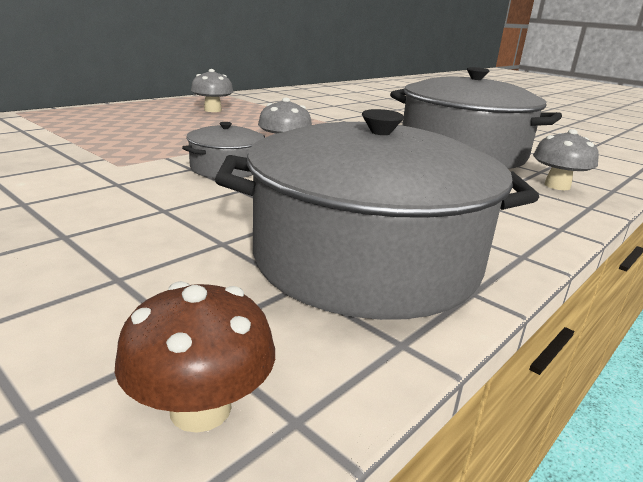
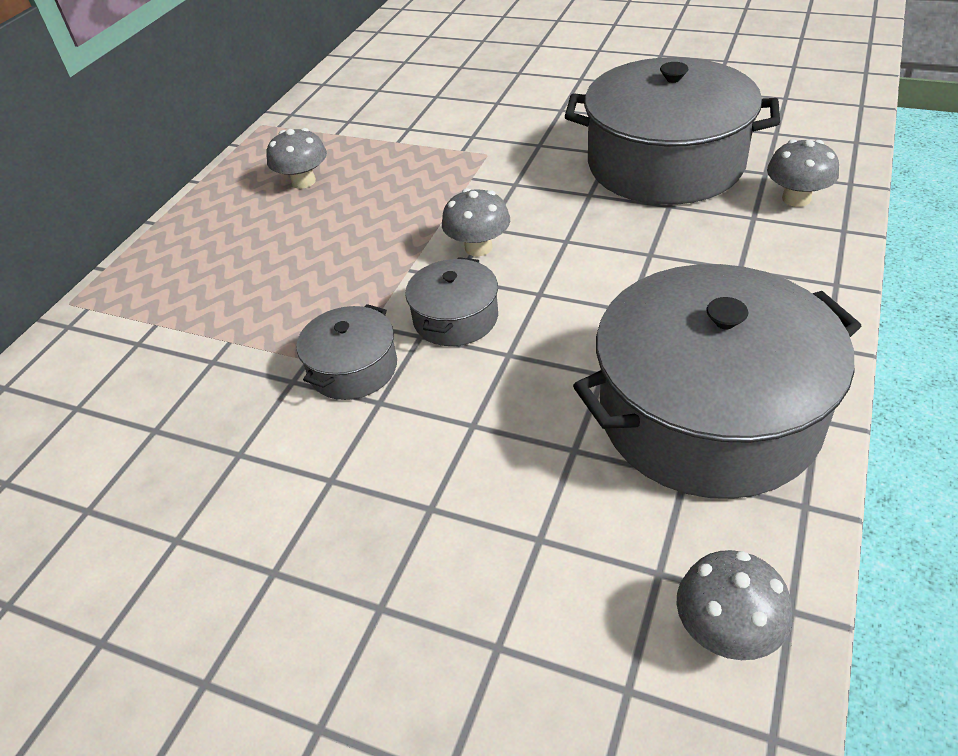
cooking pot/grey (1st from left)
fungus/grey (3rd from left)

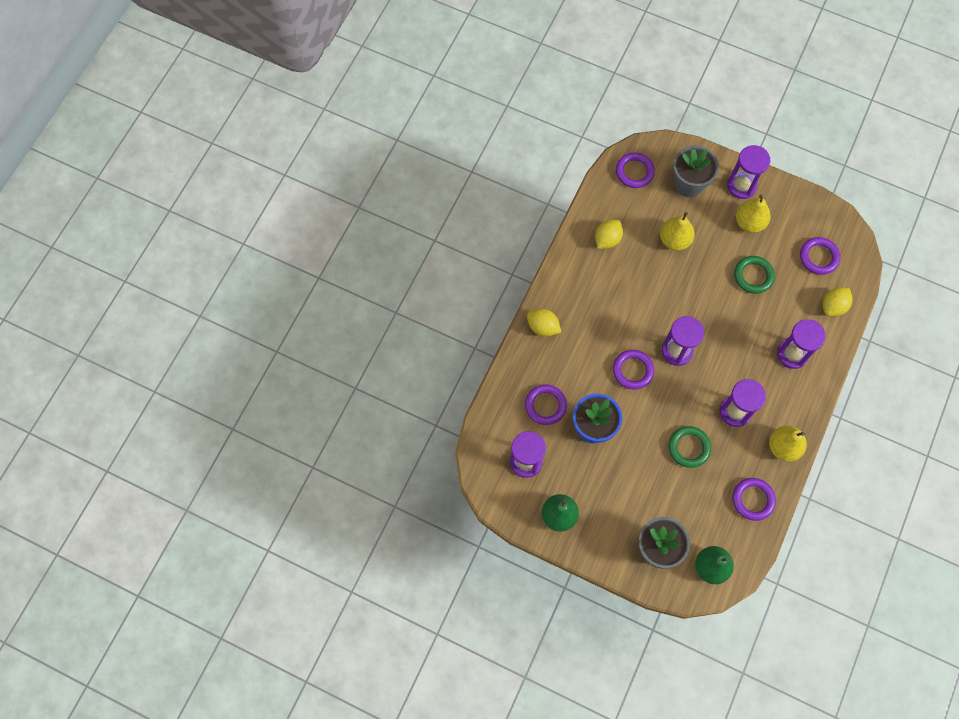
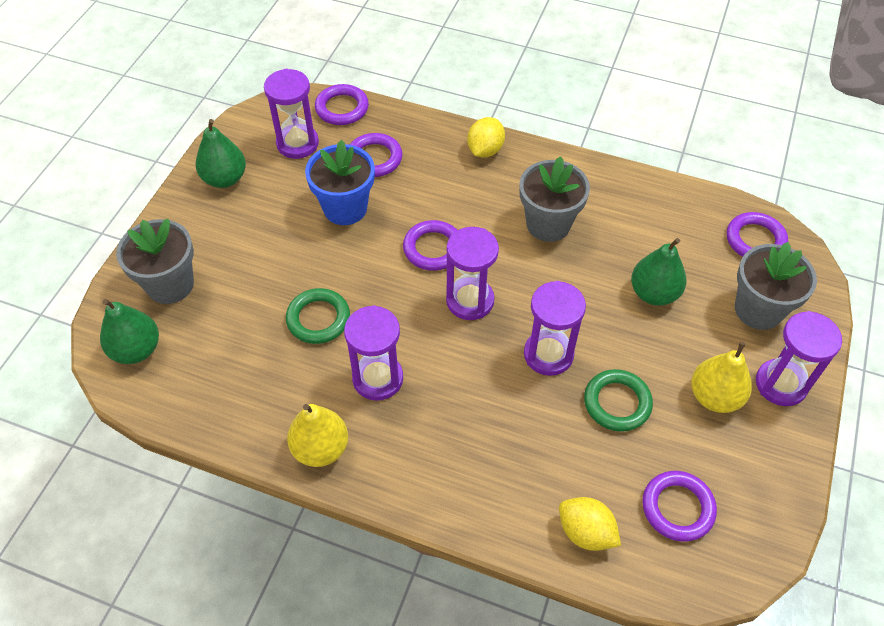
citrus fruit/golden (2nd from left in the first image)
plant pot/grey (2nd from left)
hoop/purple (1st from left)
sand timer/purple (4th from left)
toy pear/green (3rd from left)

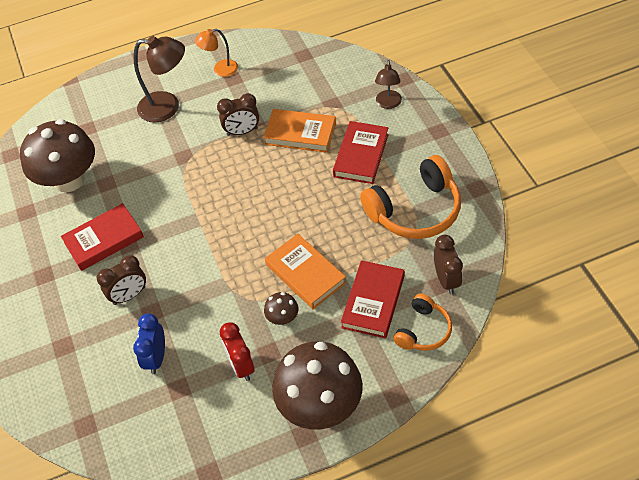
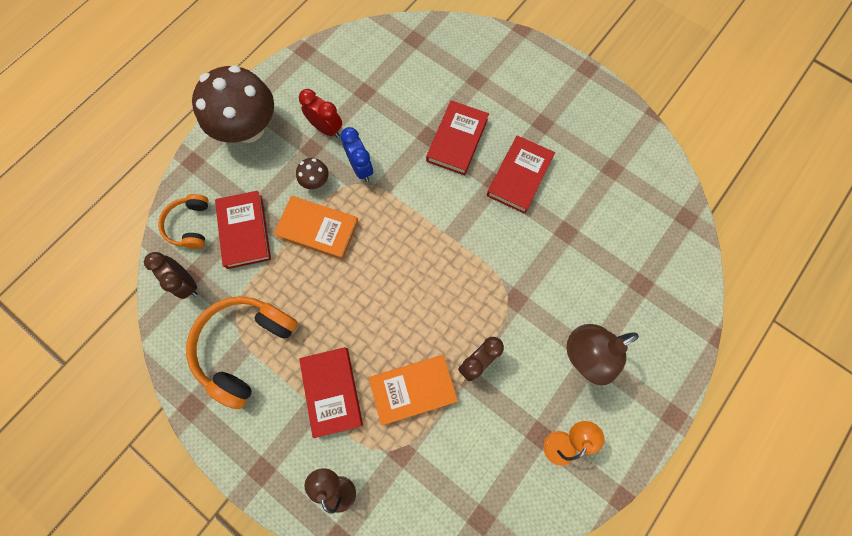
fungus/brown (1st from left in the first image)
clock/royal blue
hardback/red (3rd from left)

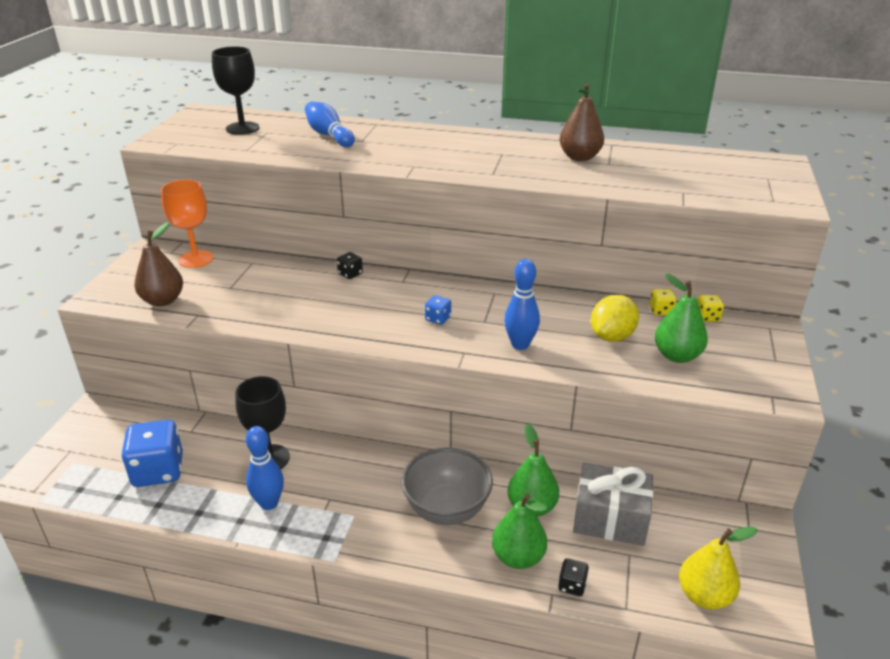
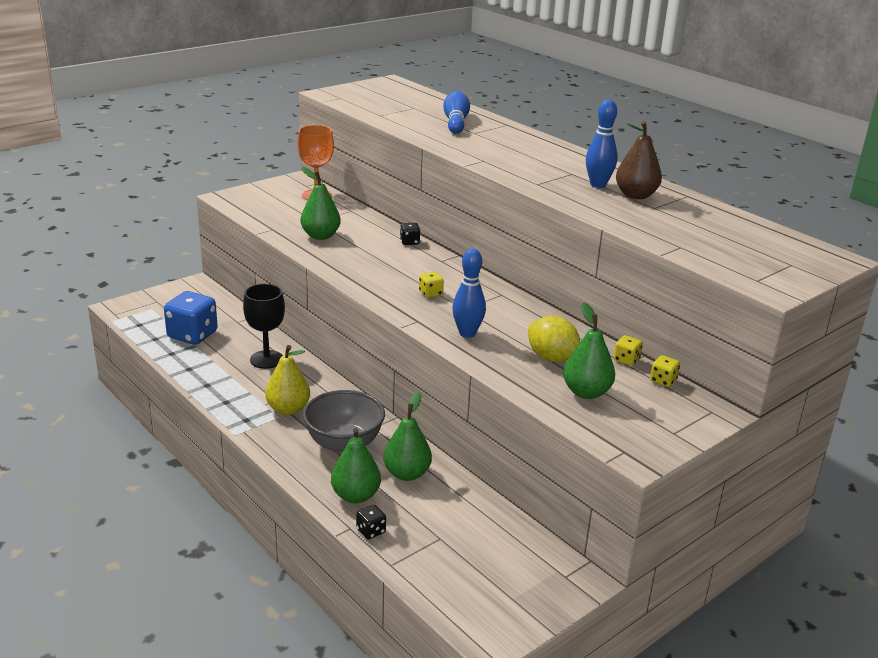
toy pear/brown (1st from left in the first image)
goblet/black (1st from left in the first image)
gift/grey
toy pear/green (1st from left)
tenpin/royal blue (3rd from left)
toy pear/golden
game die/golden (1st from left)
citrus fruit/golden

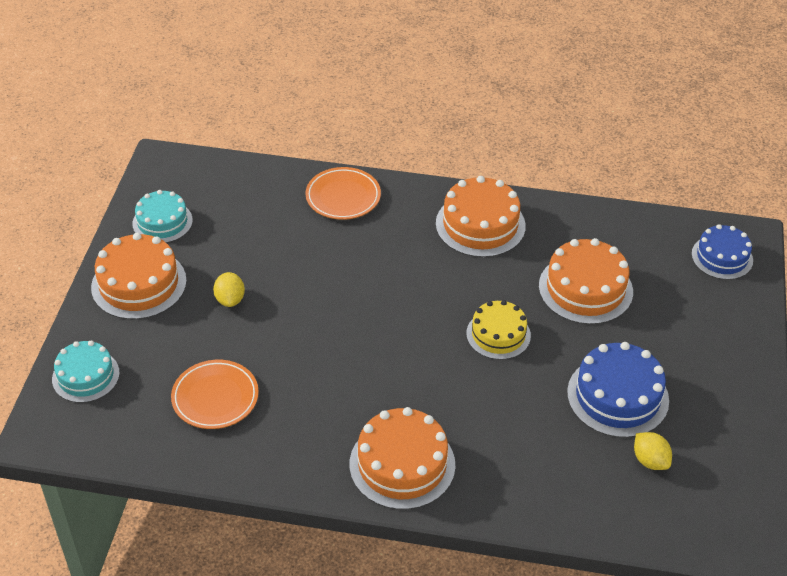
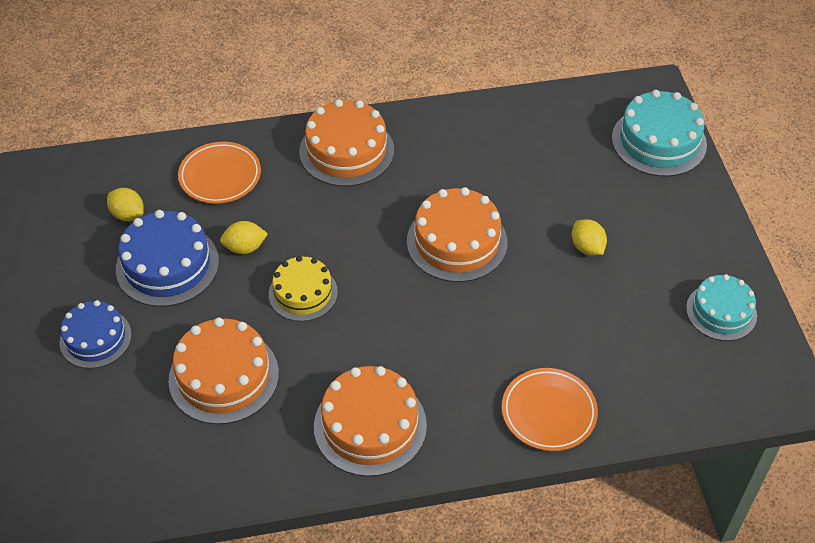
citrus fruit/golden (2nd from left)
gateau/bright orange (4th from left)
dinner plate/bright orange (1st from left)
gateau/royal blue (1st from left)
gateau/teal (1st from left)

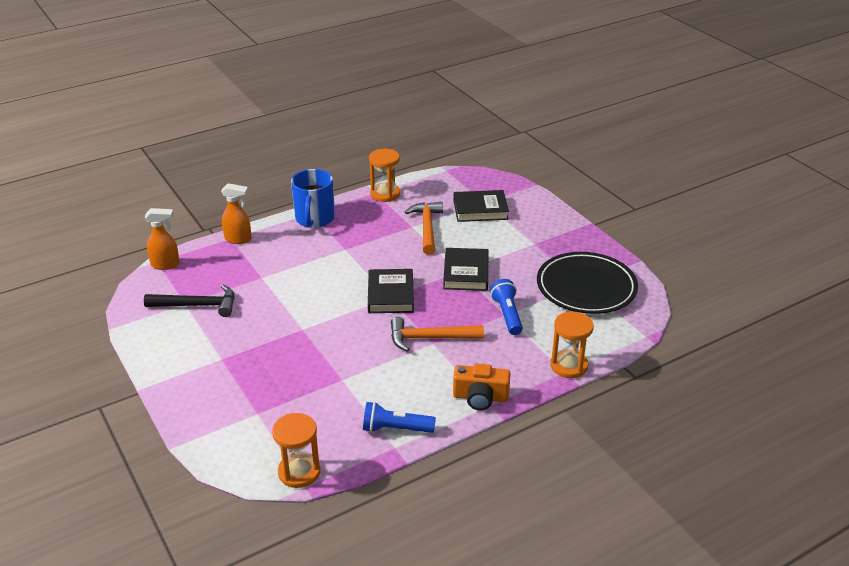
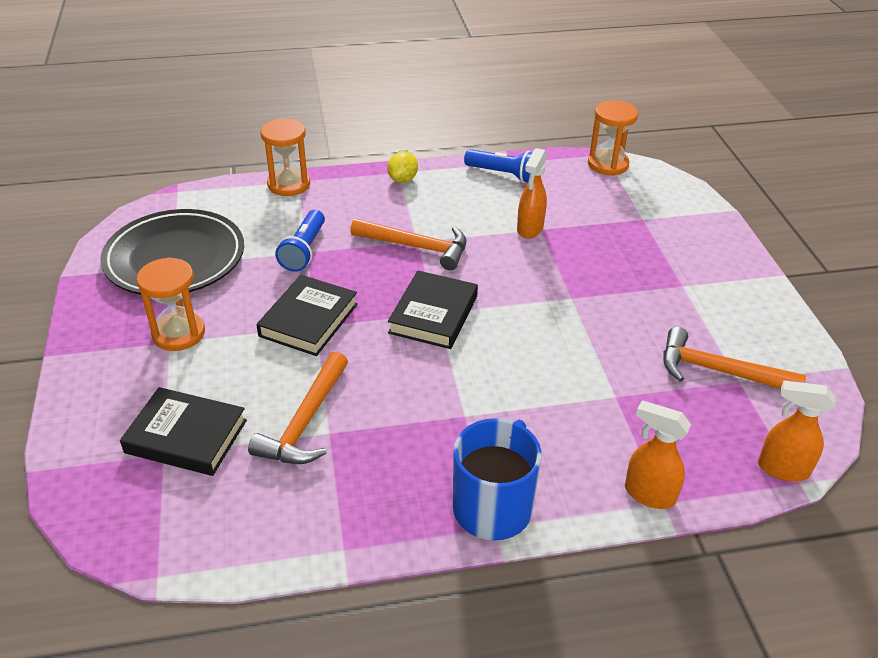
spray cleaner/bright orange (1st from left)
sand timer/bright orange (1st from left)
citrus fruit/golden
claw hammer/bright orange (3rd from left)

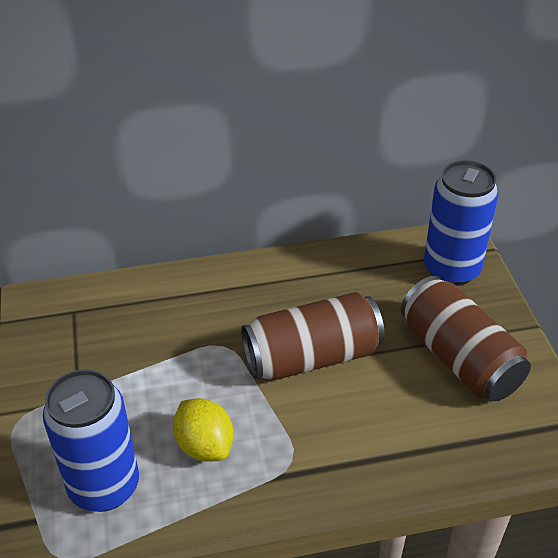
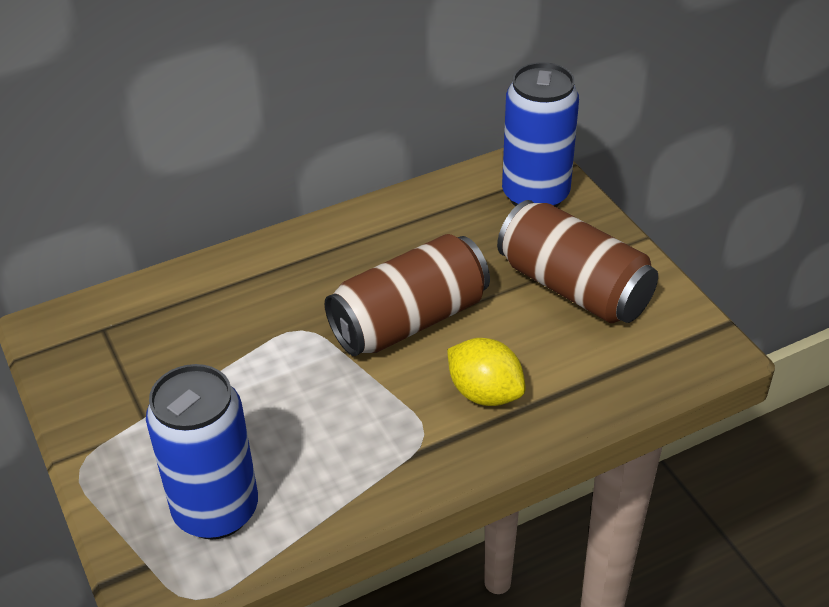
citrus fruit/golden

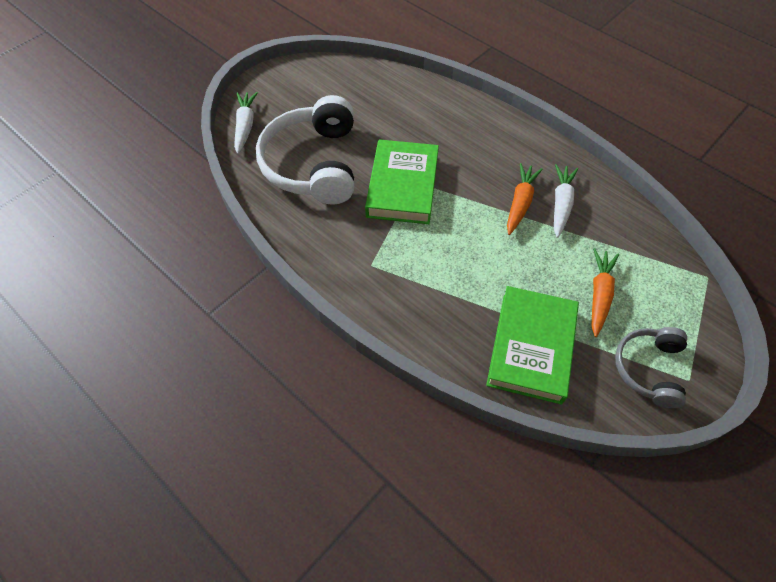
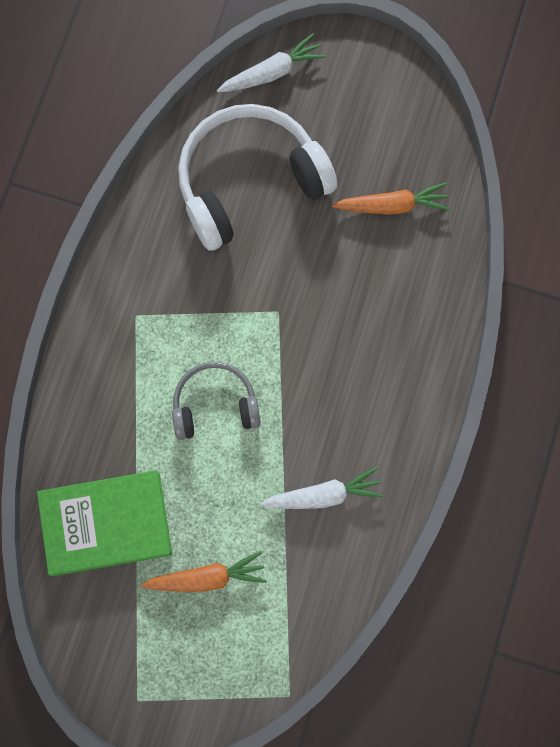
hardback/green (1st from left in the first image)
root vegetable/bright orange (2nd from left)
over-ear headphones/grey

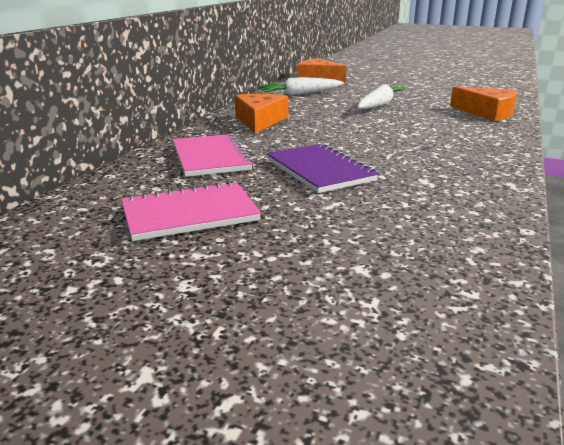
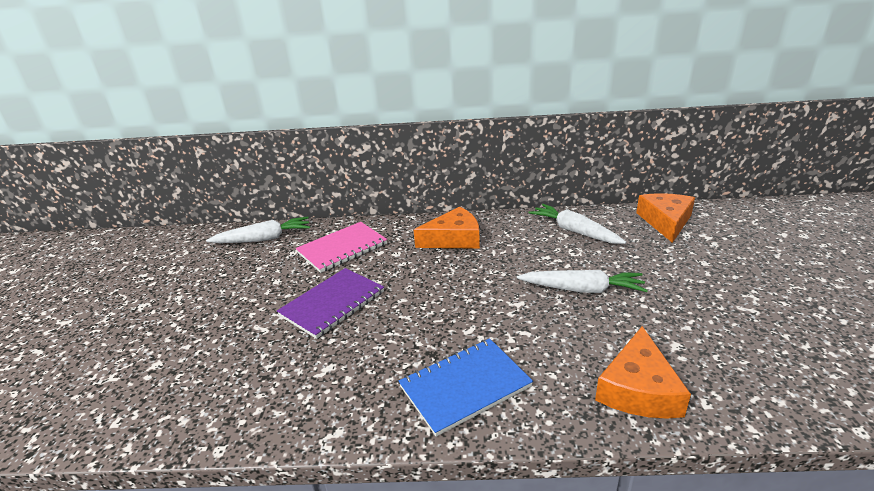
exercise book/rose-pink (1st from left in the first image)
root vegetable/snow-white (1st from left)
exercise book/royal blue

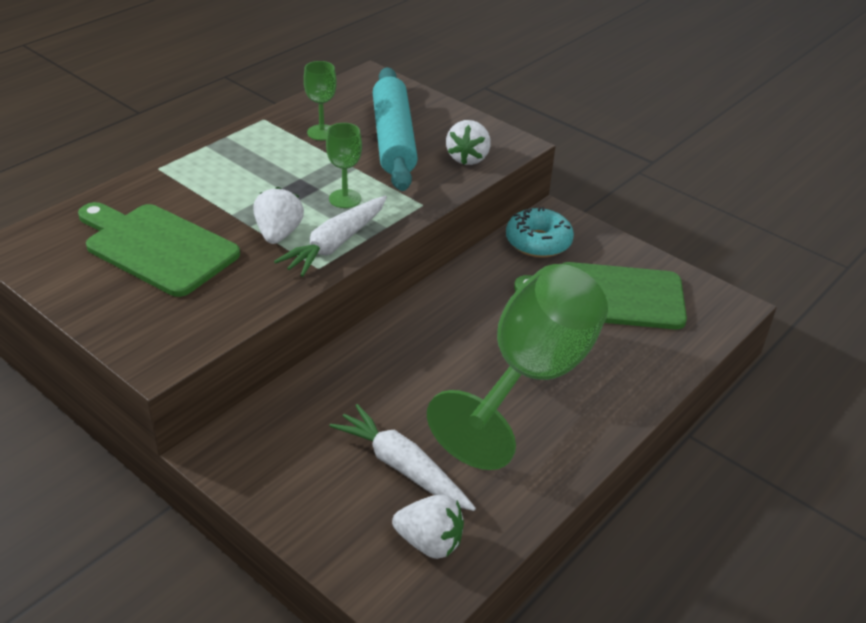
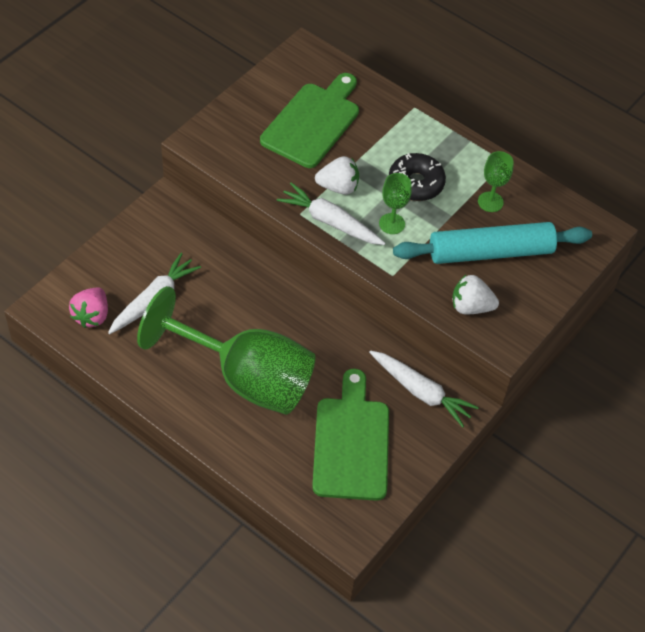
glazed donut/black
root vegetable/snow-white (3rd from left)
strawberry/rose-pink

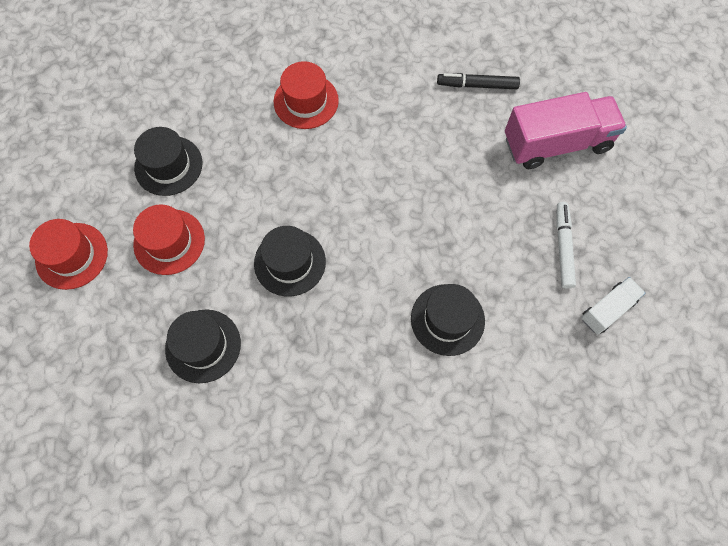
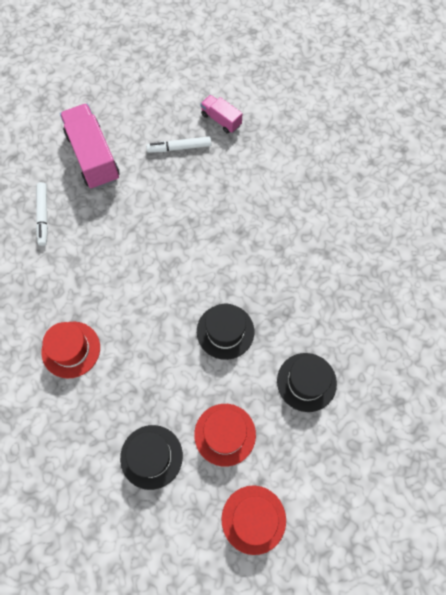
top hat/black (4th from left in the first image)
marker/snow-white (1st from left)
toy truck/rose-pink (2nd from left)

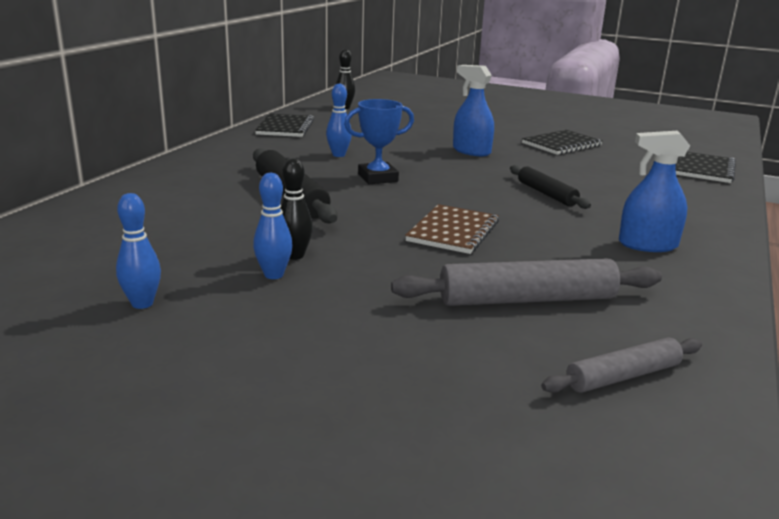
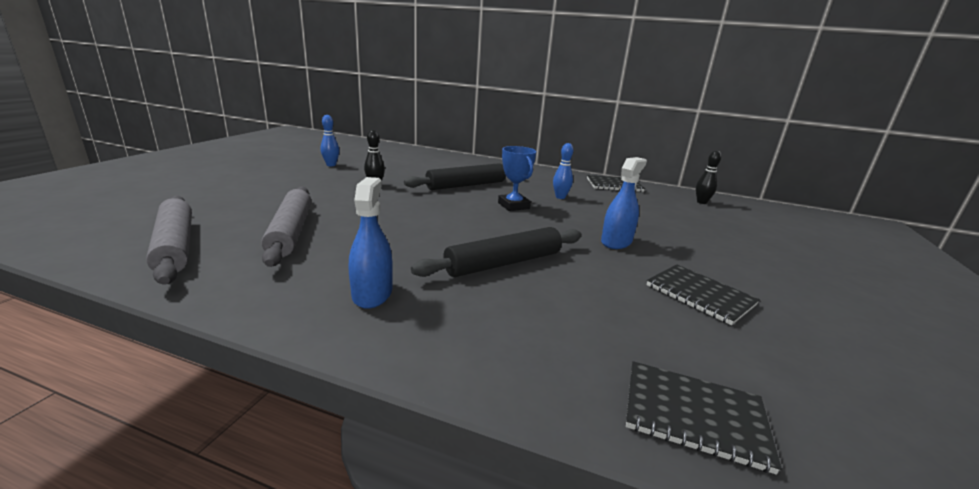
tenpin/royal blue (2nd from left in the first image)
exercise book/brown
pastry roller/black (2nd from left)
pastry roller/grey (1st from left)

